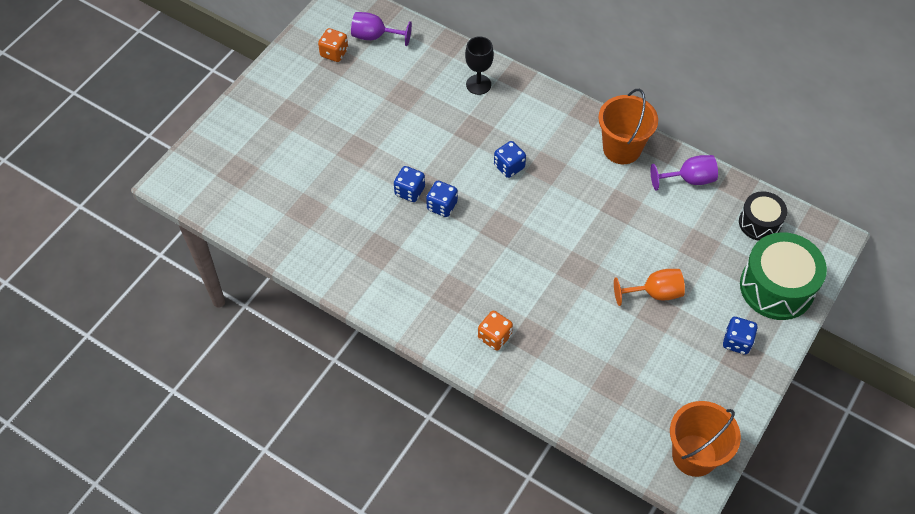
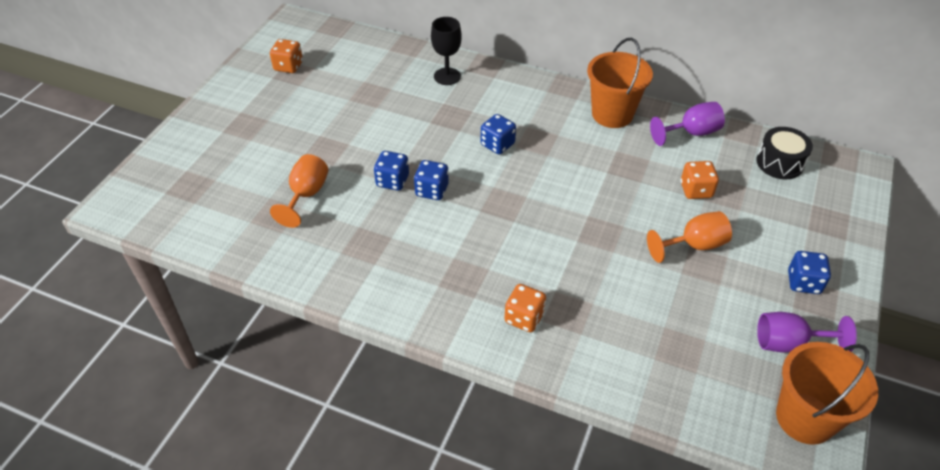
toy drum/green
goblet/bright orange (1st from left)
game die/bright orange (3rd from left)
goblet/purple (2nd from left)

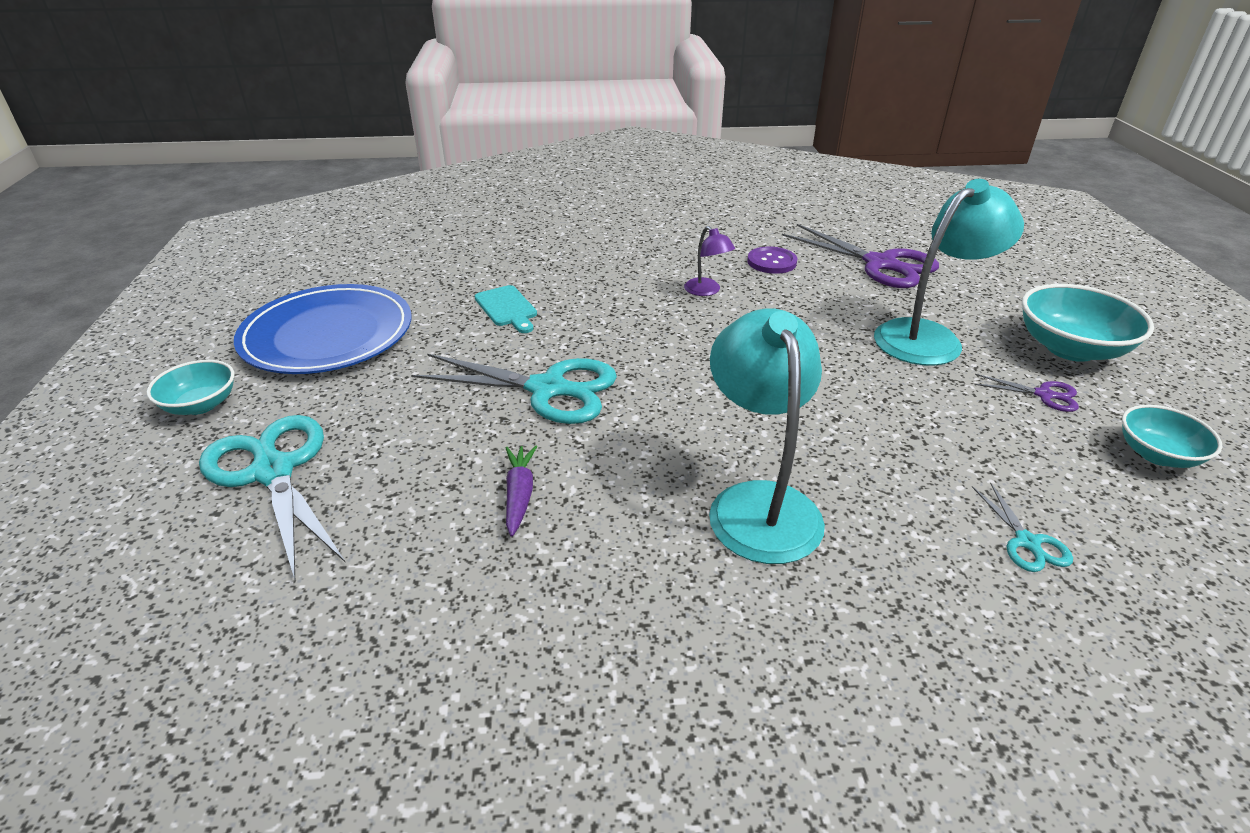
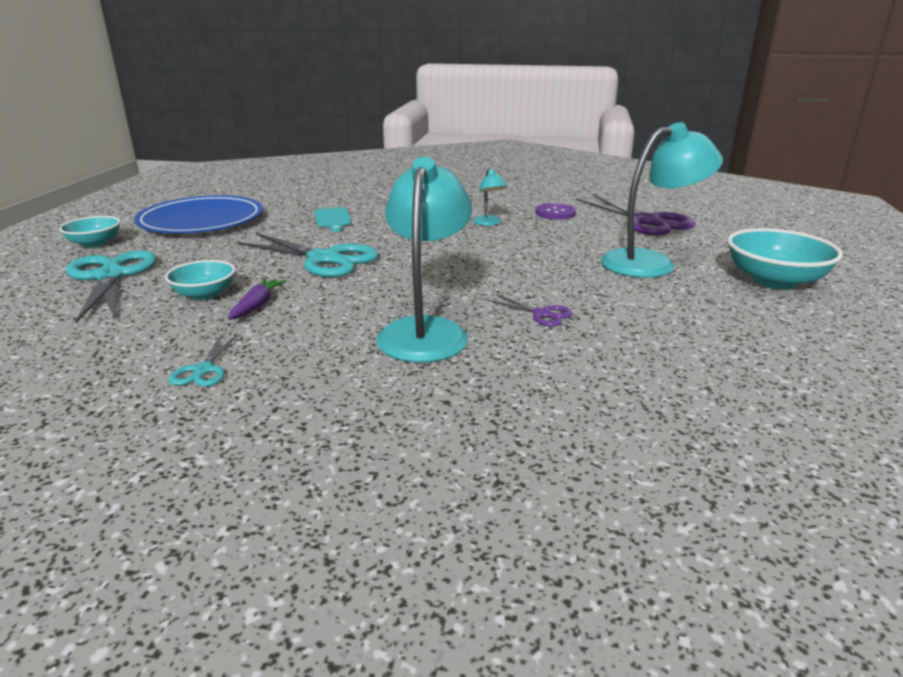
shears/teal (2nd from left)
shears/purple (1st from left)
serving bowl/teal (2nd from left)
lamp/teal (2nd from left)

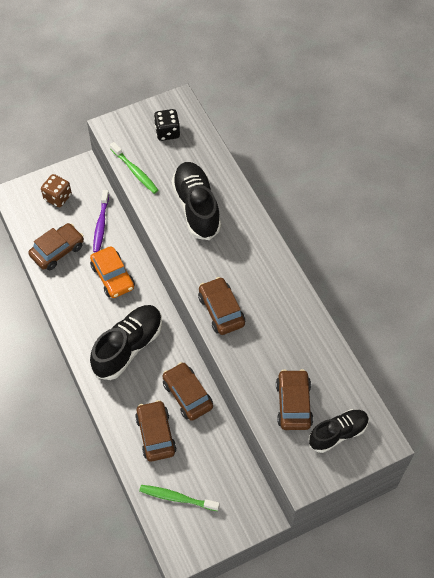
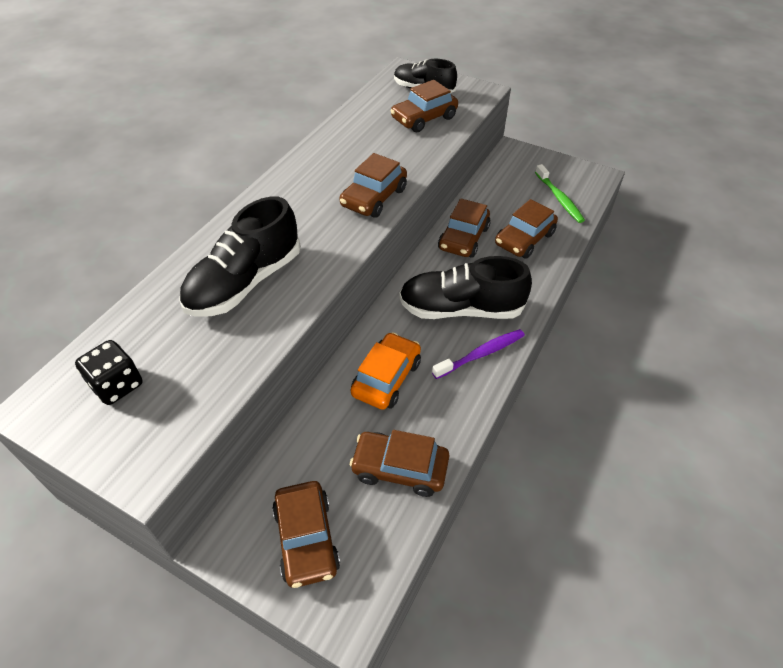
dental brush/green (1st from left in the first image)
dental brush/purple
car/brown (1st from left)

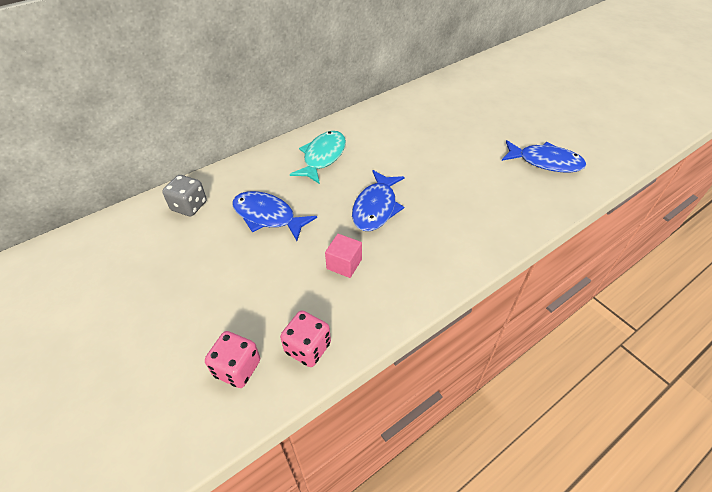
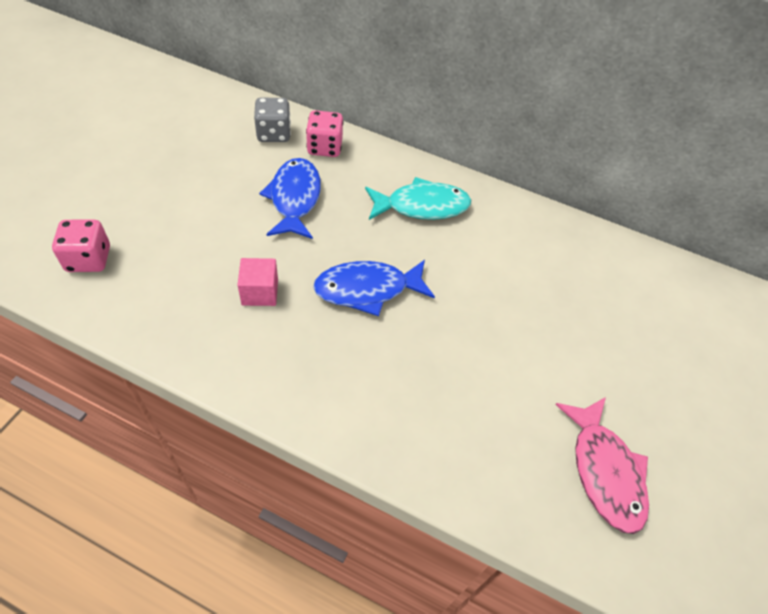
game die/rose-pink (2nd from left)
fish figure/rose-pink

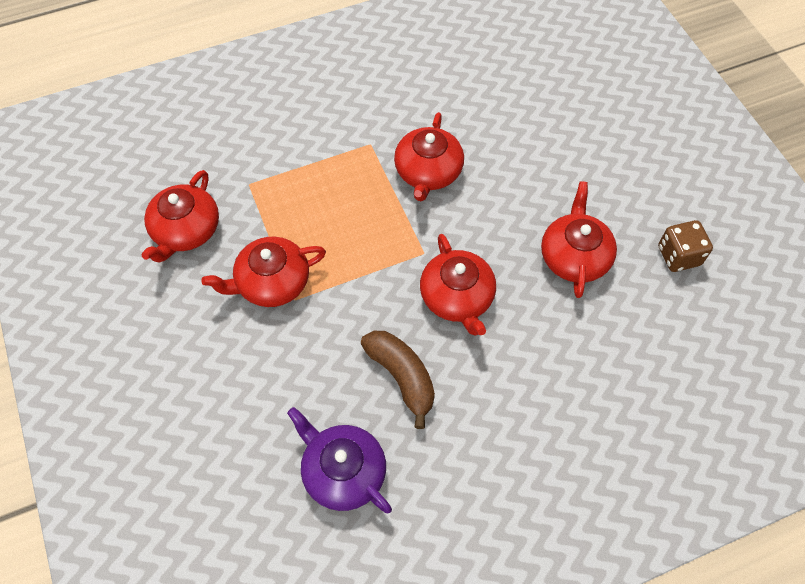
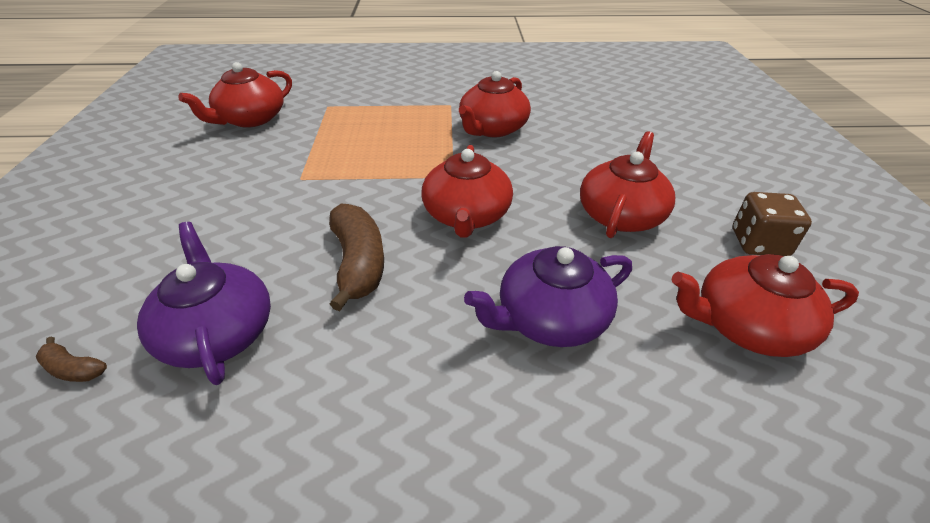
toy banana/brown (1st from left)
teapot/purple (2nd from left)
teapot/red (5th from left)

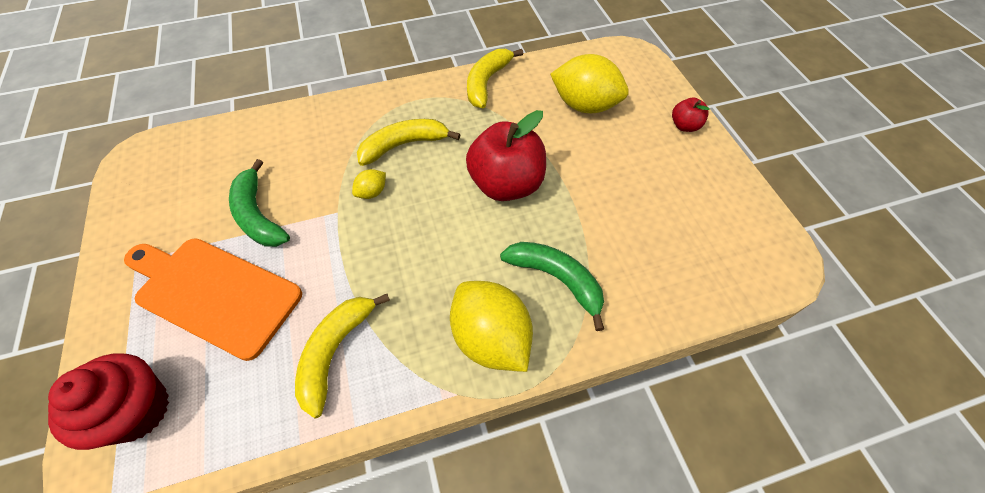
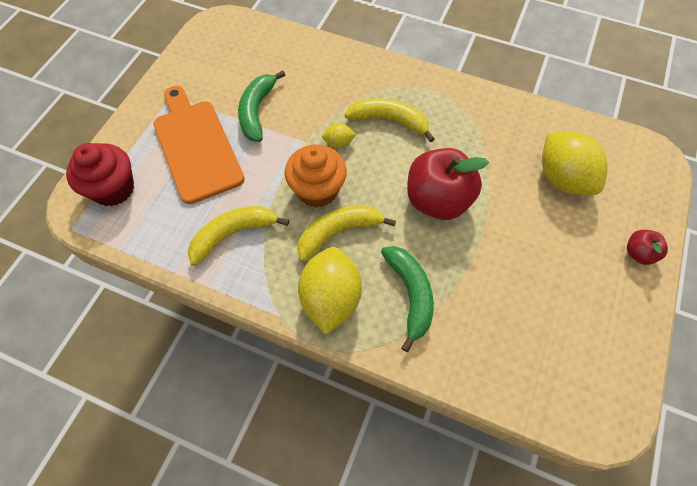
muffin/bright orange
toy banana/golden (2nd from left)

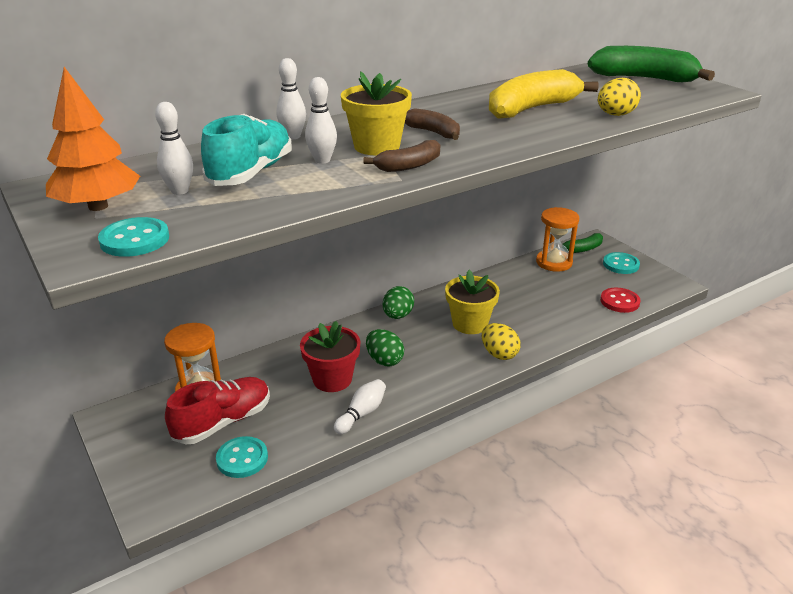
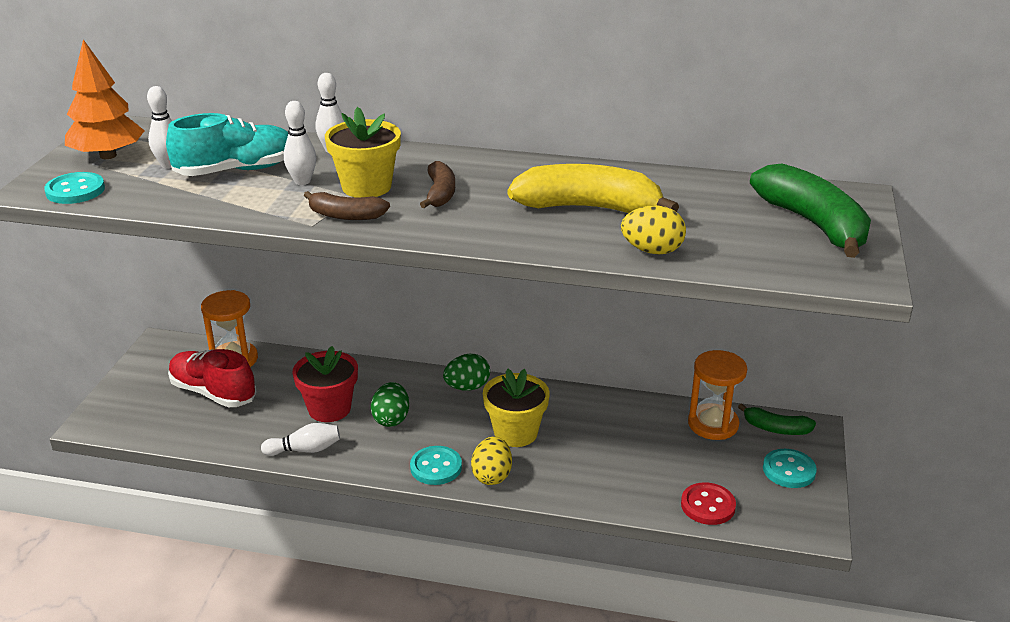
shirt button/teal (2nd from left)
lace-up shoe/red

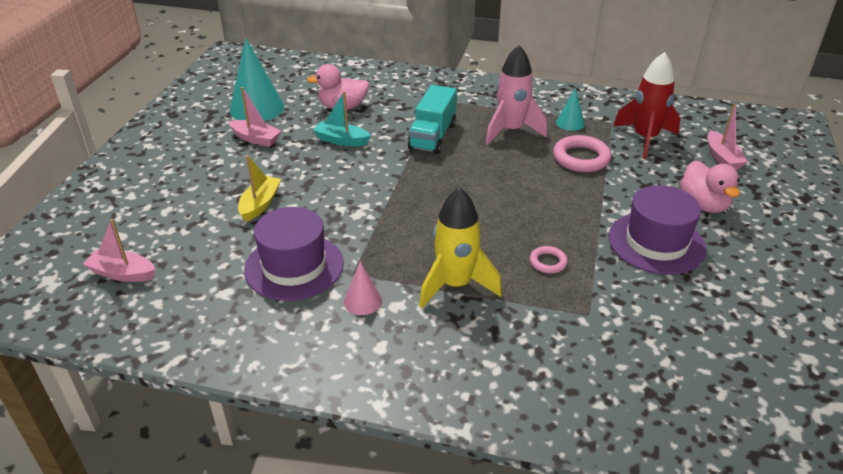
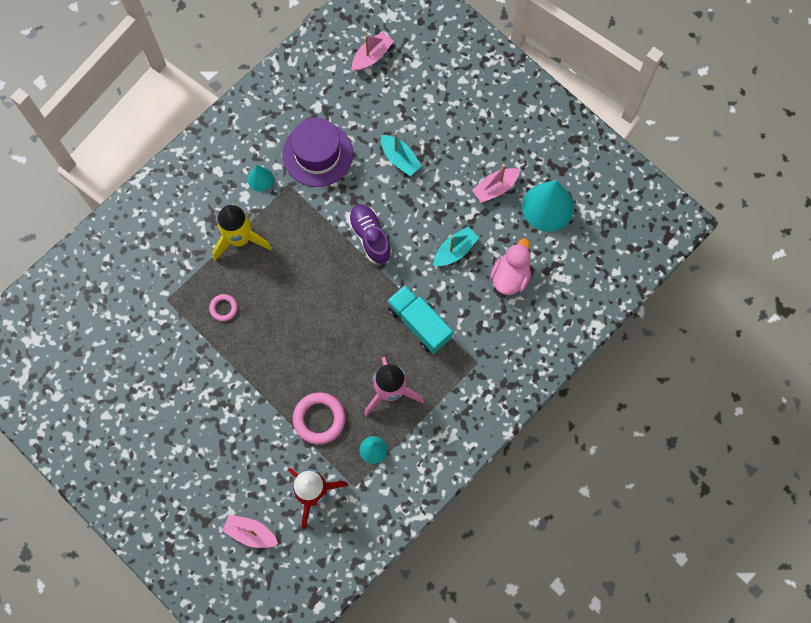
top hat/purple (2nd from left in the first image)
rubber duck/rose-pink (2nd from left in the first image)
lace-up shoe/purple
sailboat/teal (1st from left)
solid cone/teal (1st from left)

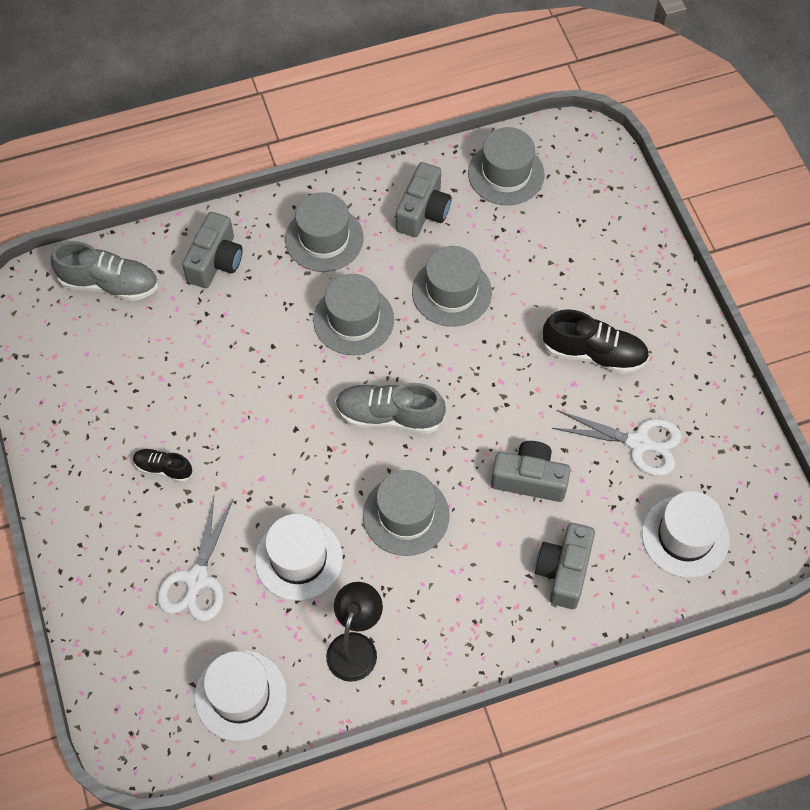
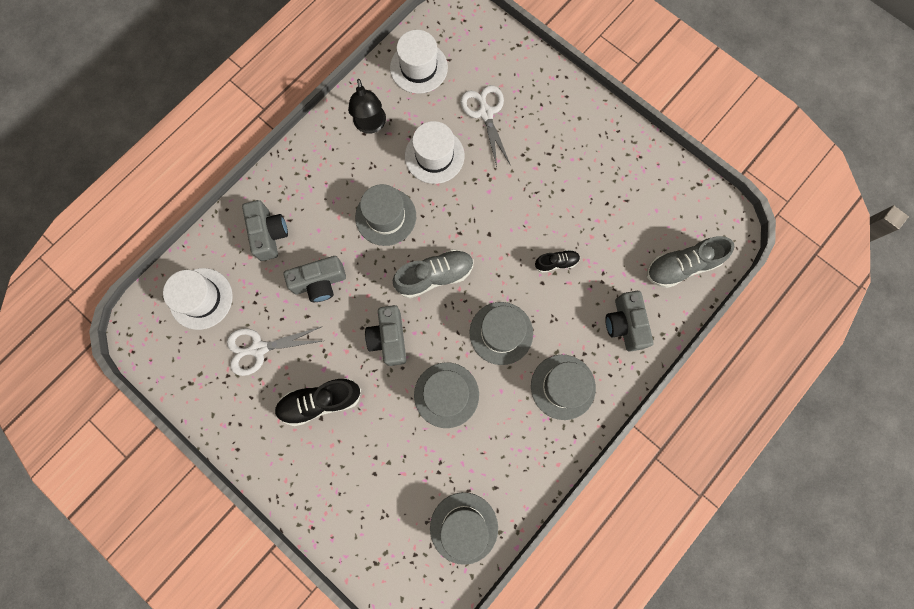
lace-up shoe/black (2nd from left)
photo camera/grey (3rd from left)

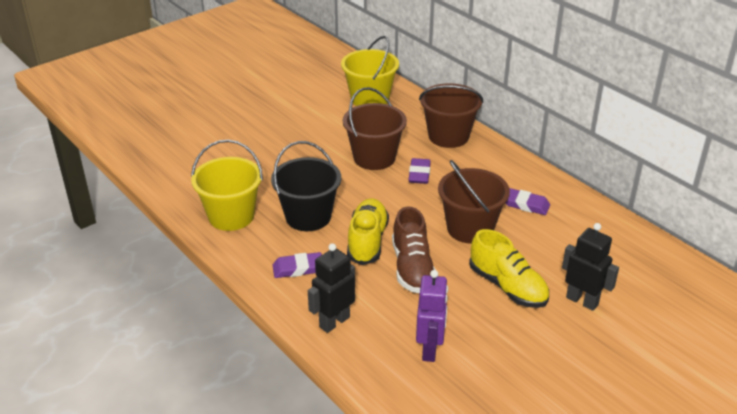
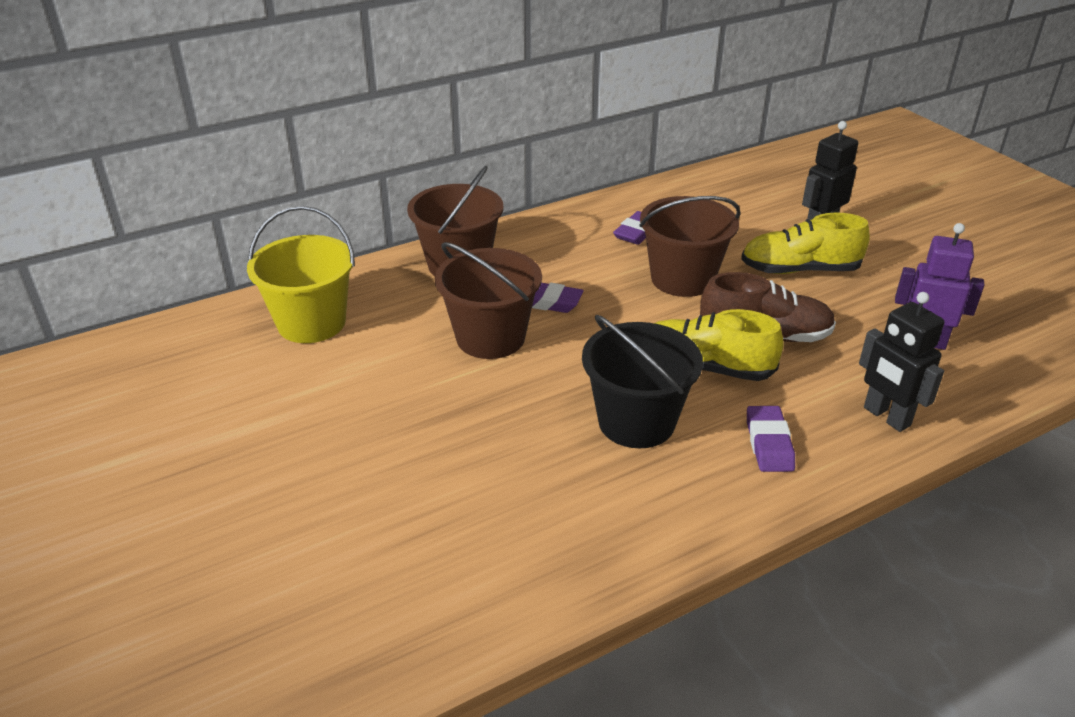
bucket/golden (1st from left in the first image)
lace-up shoe/golden (2nd from left)

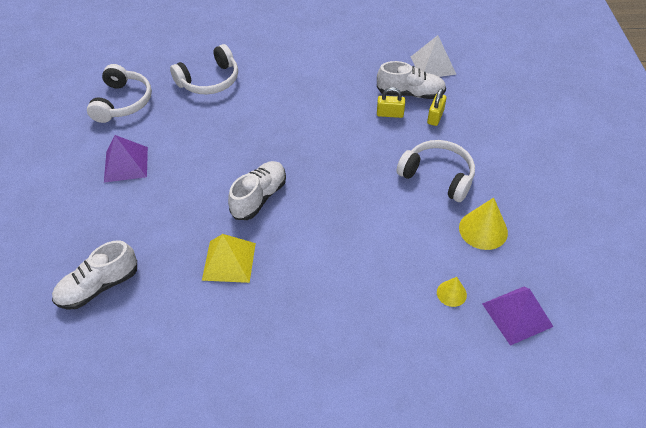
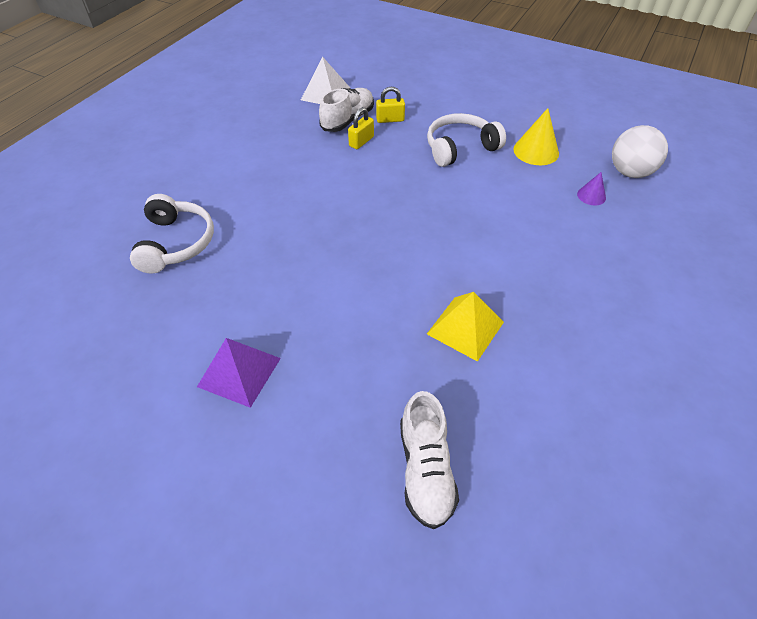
over-ear headphones/snow-white (1st from left in the first image)
lace-up shoe/snow-white (2nd from left in the first image)
ball/snow-white
solid cone/purple
padlock/golden (2nd from left)

